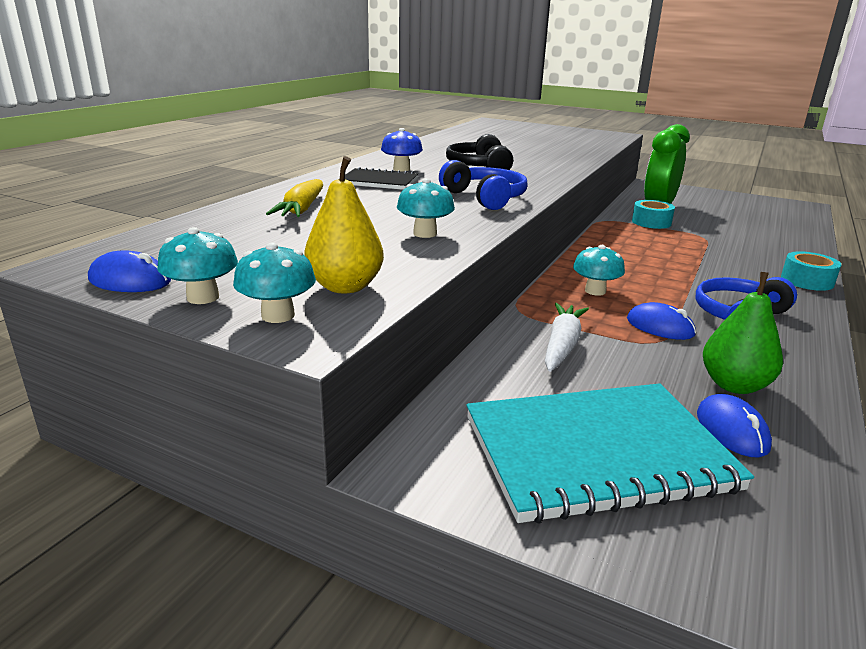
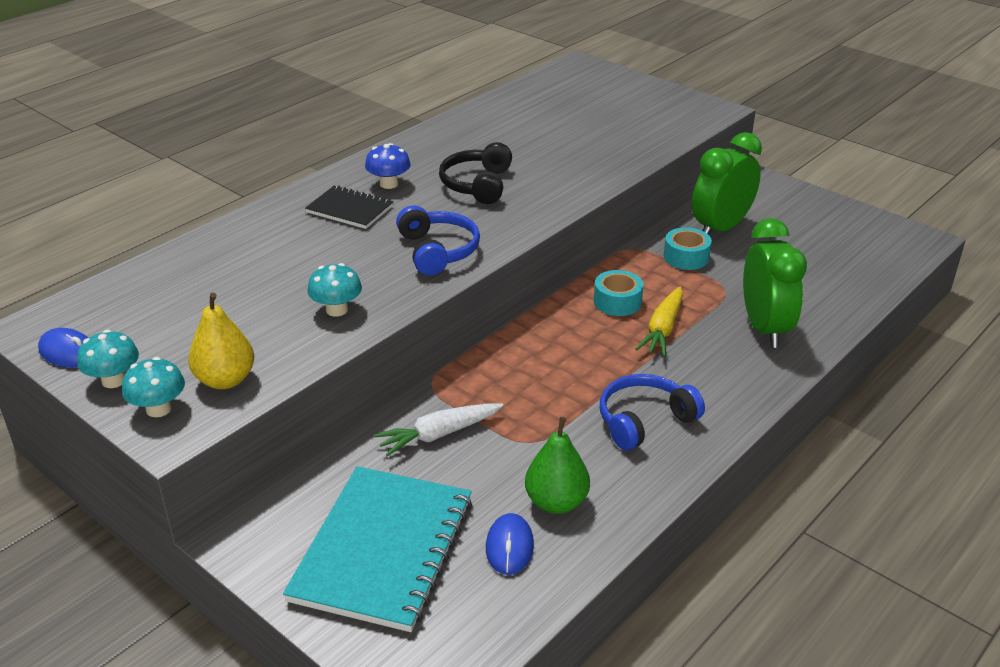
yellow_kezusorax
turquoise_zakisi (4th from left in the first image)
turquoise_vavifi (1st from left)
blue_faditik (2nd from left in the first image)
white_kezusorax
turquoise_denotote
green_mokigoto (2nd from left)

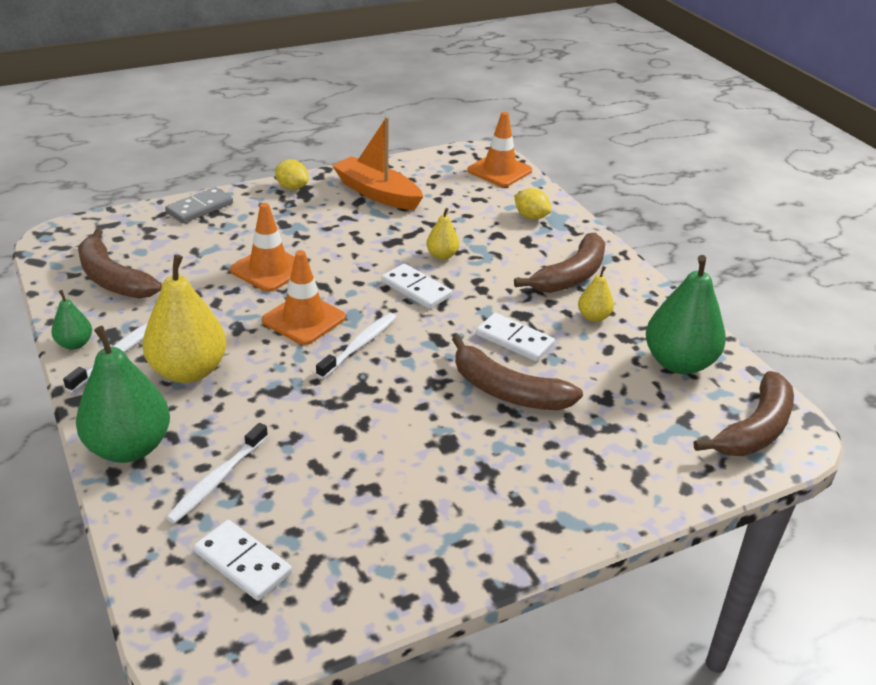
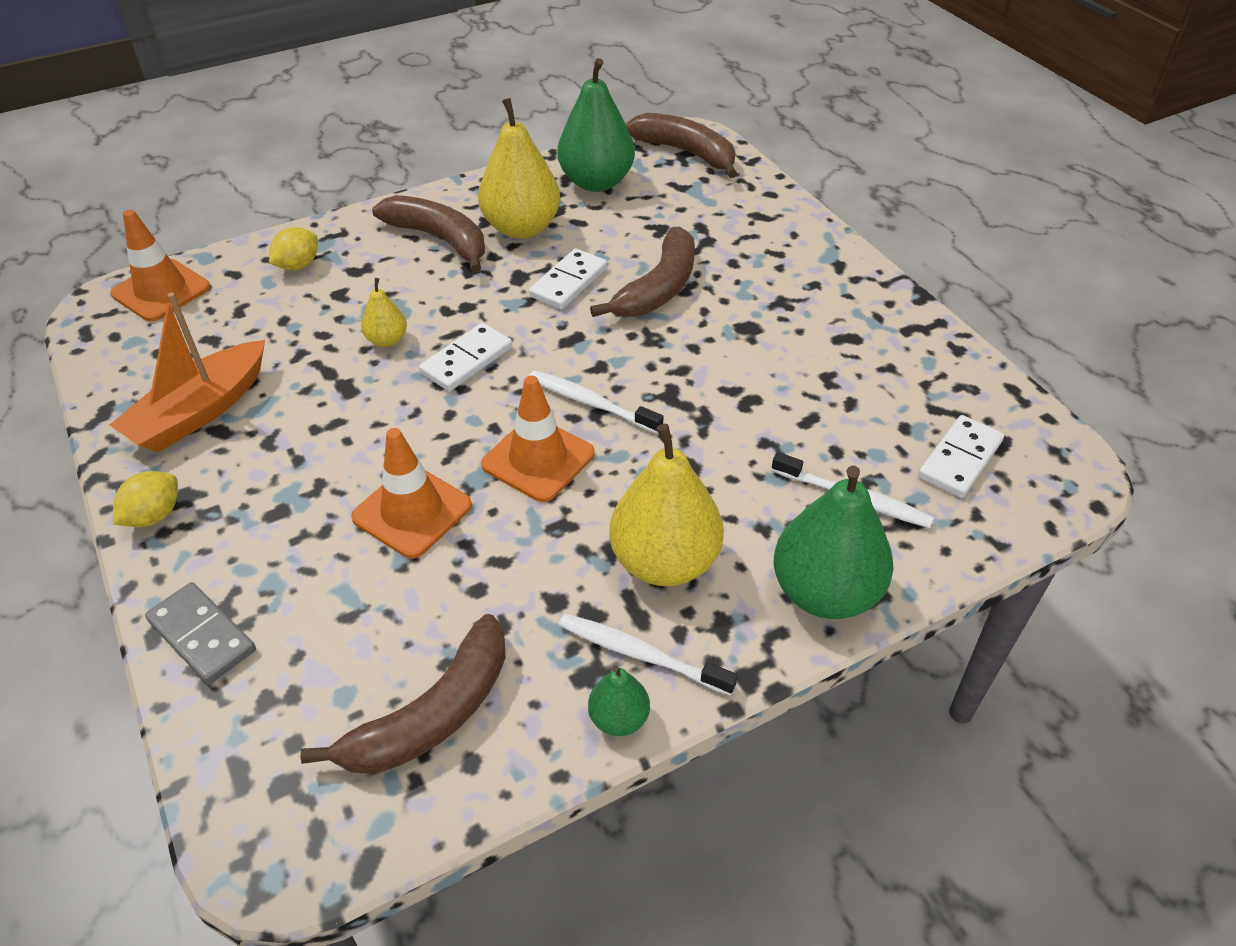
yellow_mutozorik (2nd from left)

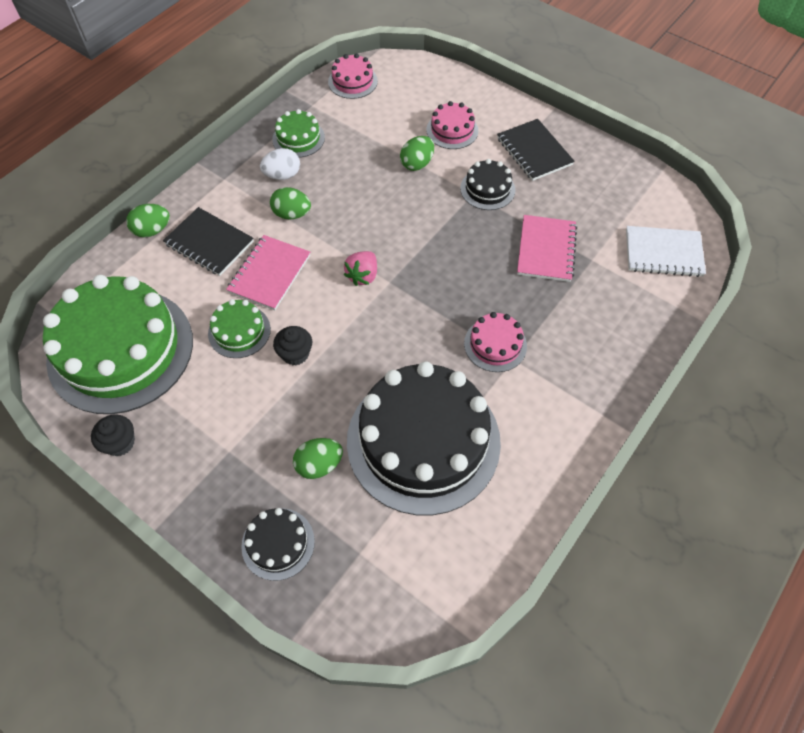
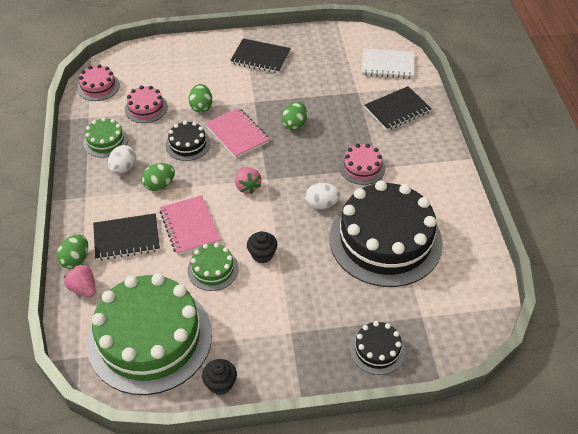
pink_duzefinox (2nd from left)
black_duzefinox (1st from left)
pink_denotote (2nd from left)
white_denotote
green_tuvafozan (4th from left)
black_denotote (3rd from left)
white_tuvafozan (2nd from left)
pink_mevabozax (1st from left)

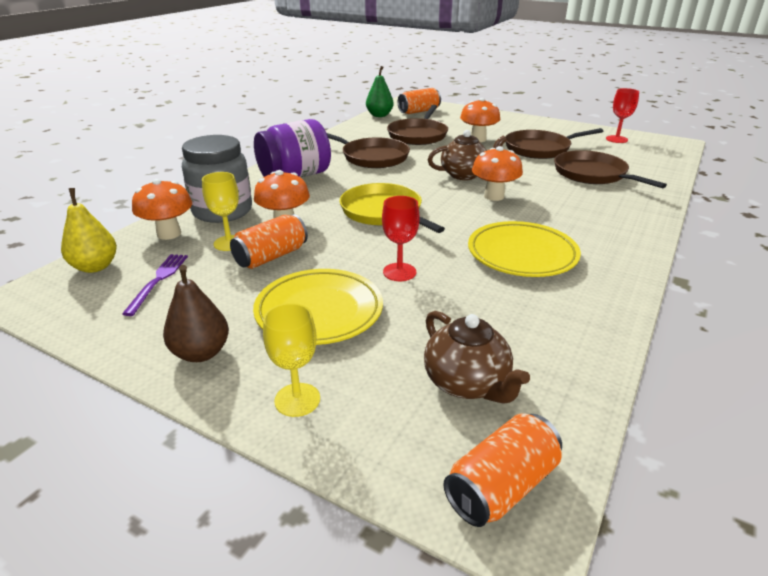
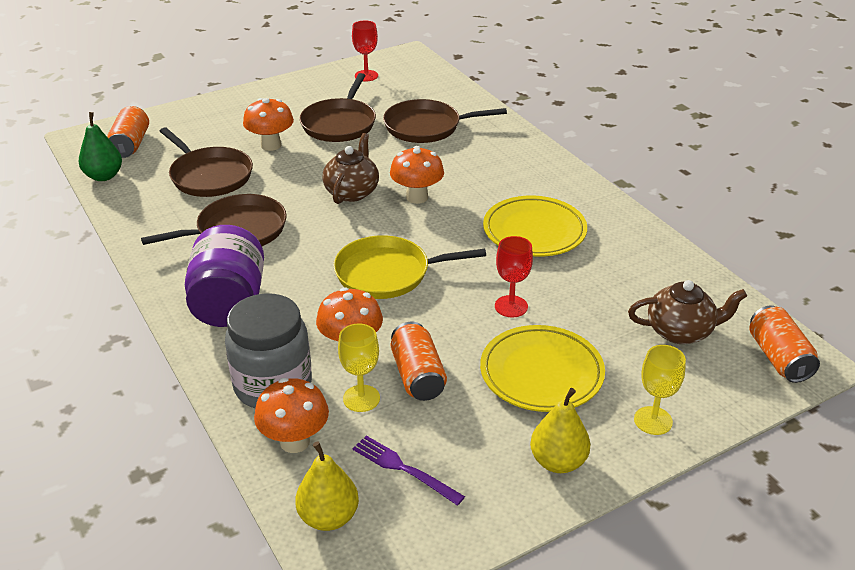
yellow_mutozorik (2nd from left)

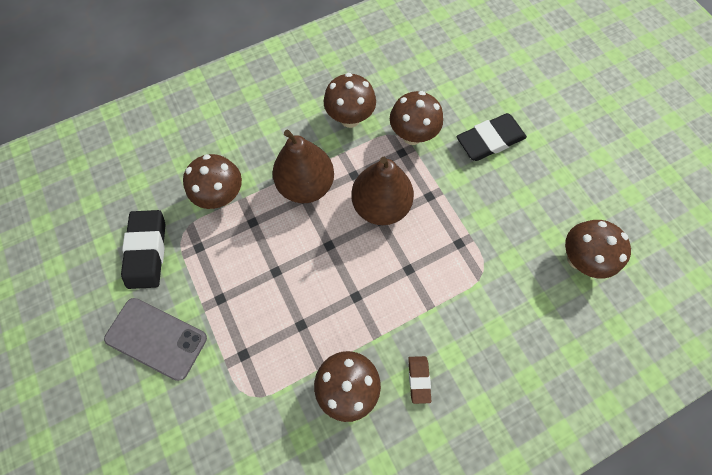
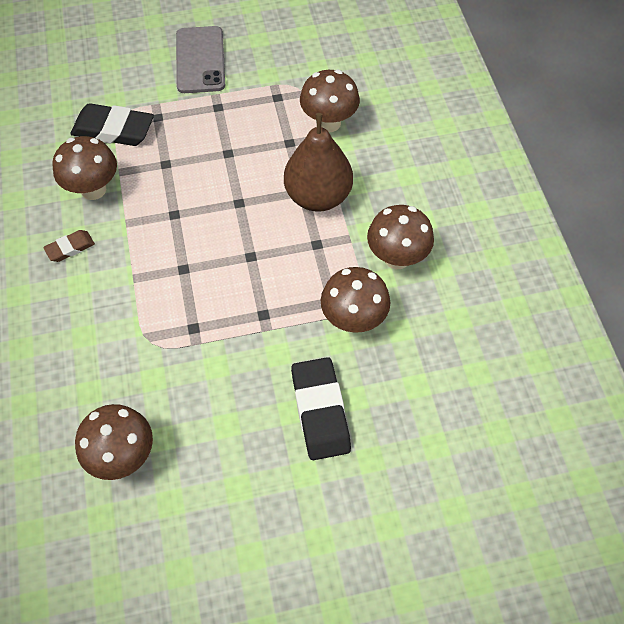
brown_mutozorik (2nd from left in the first image)
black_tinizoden (1st from left)
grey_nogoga
brown_tinizoden

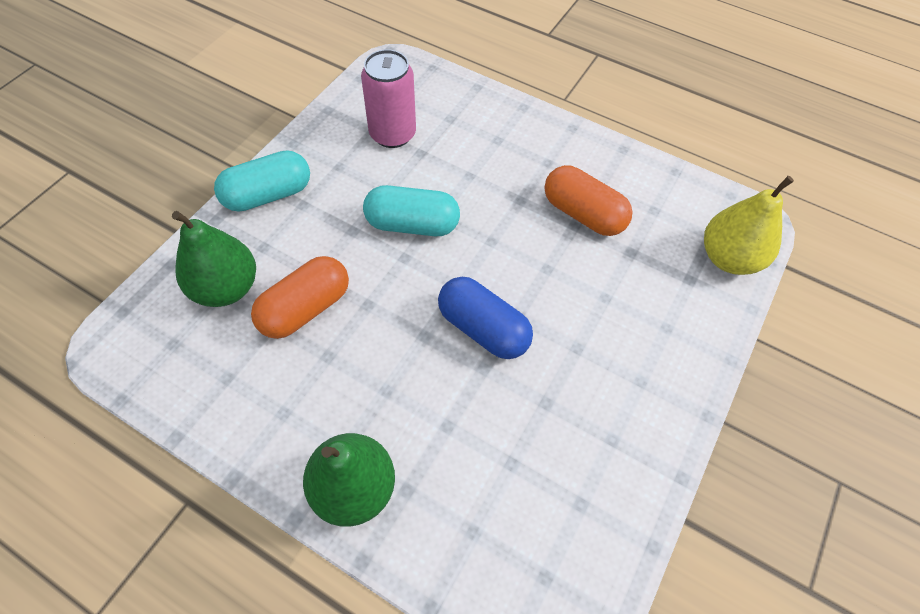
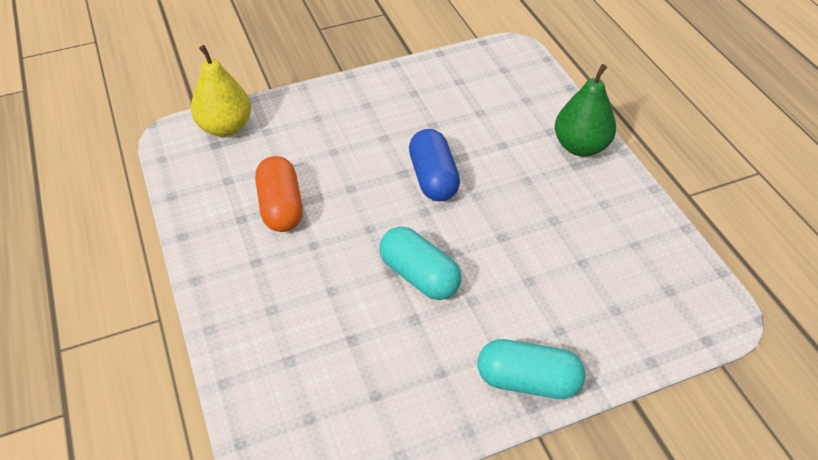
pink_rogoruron
green_mutozorik (1st from left in the first image)
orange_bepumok (1st from left in the first image)

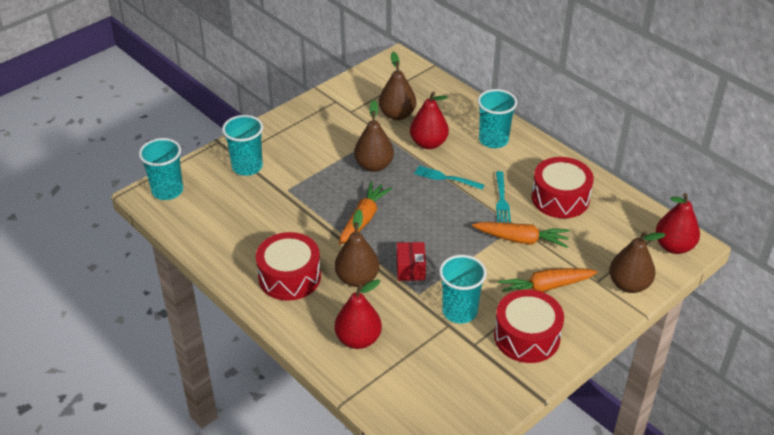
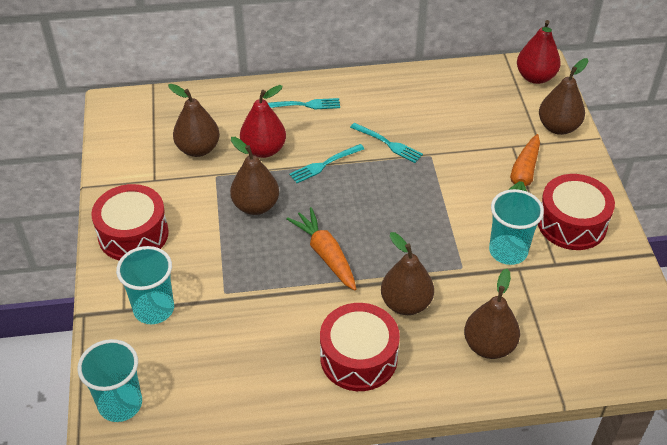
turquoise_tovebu (1st from left)
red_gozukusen (1st from left)
orange_kezusorax (2nd from left in the first image)
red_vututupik
brown_mutozorik (4th from left)

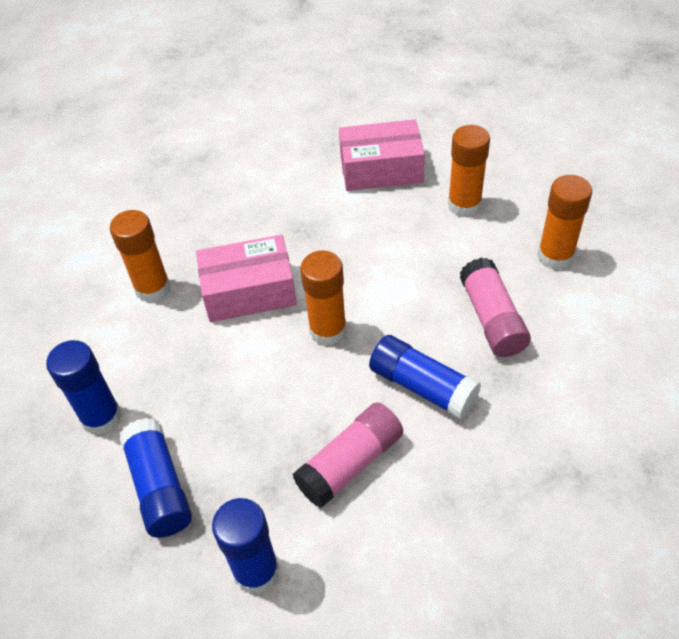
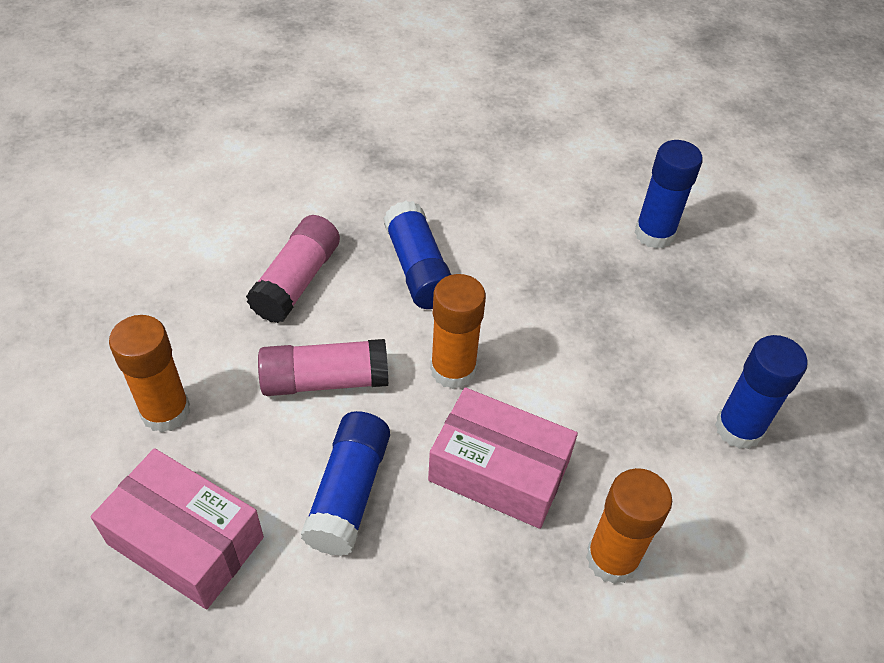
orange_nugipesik (4th from left in the first image)
pink_nugipesik (2nd from left)
blue_nugipesik (1st from left)

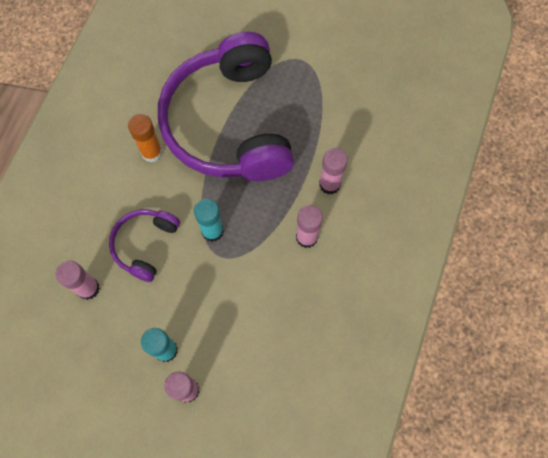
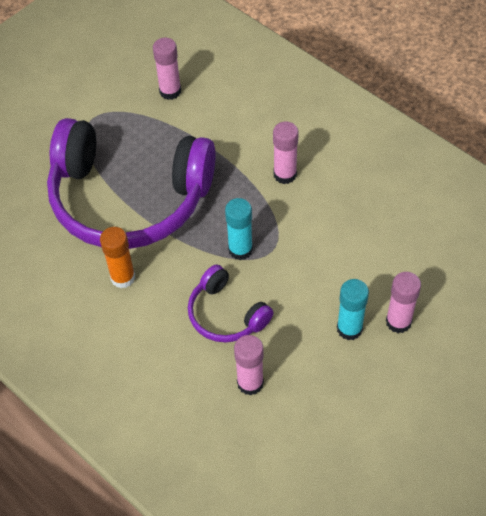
pink_nugipesik (1st from left)

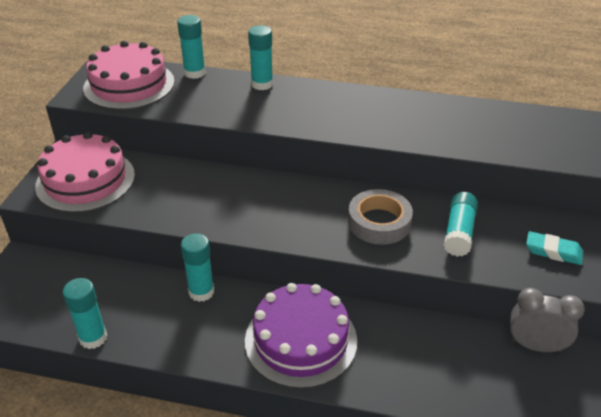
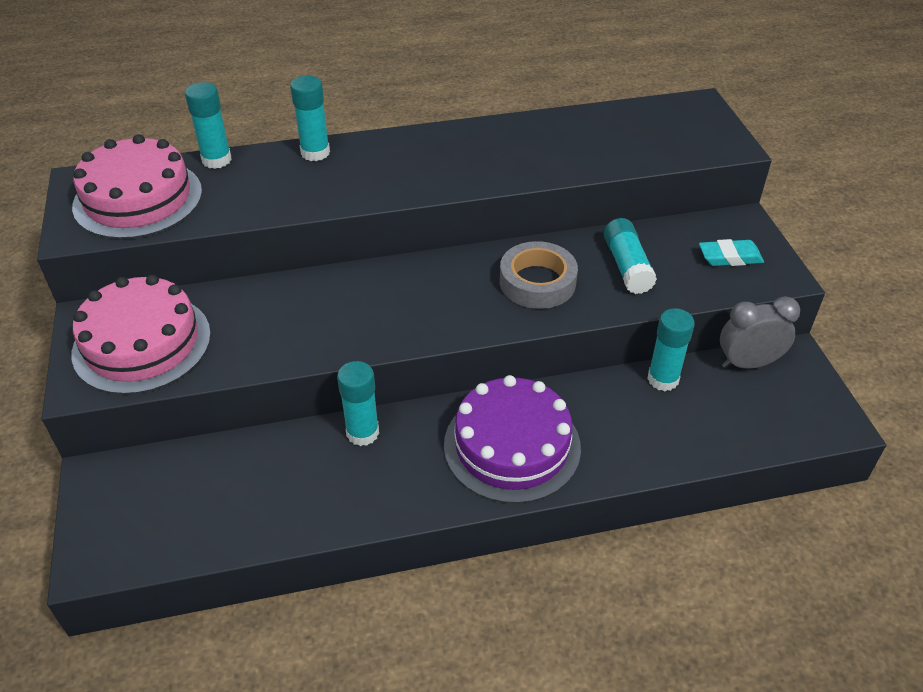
turquoise_nugipesik (5th from left)

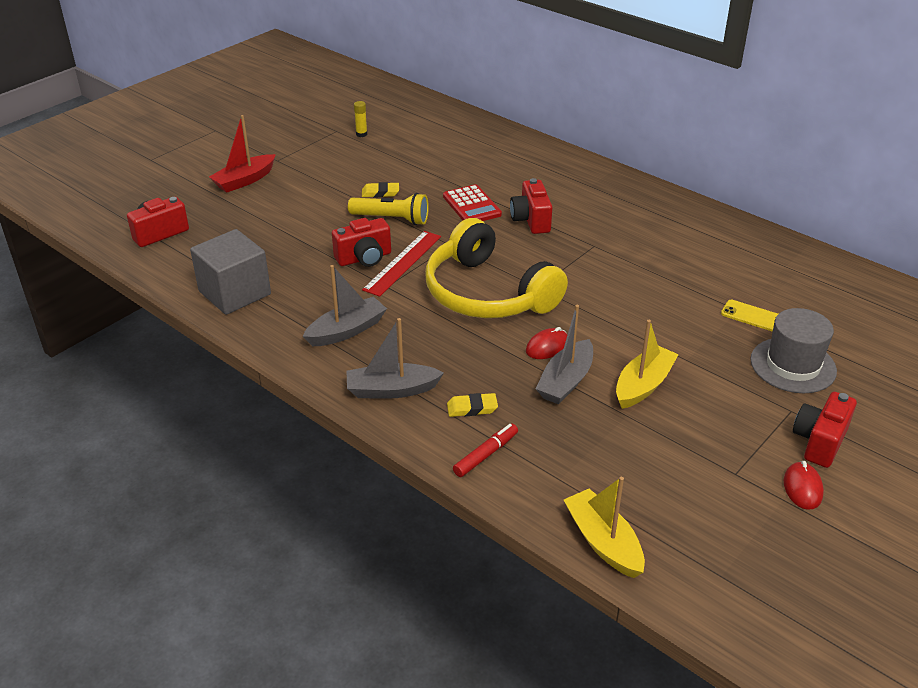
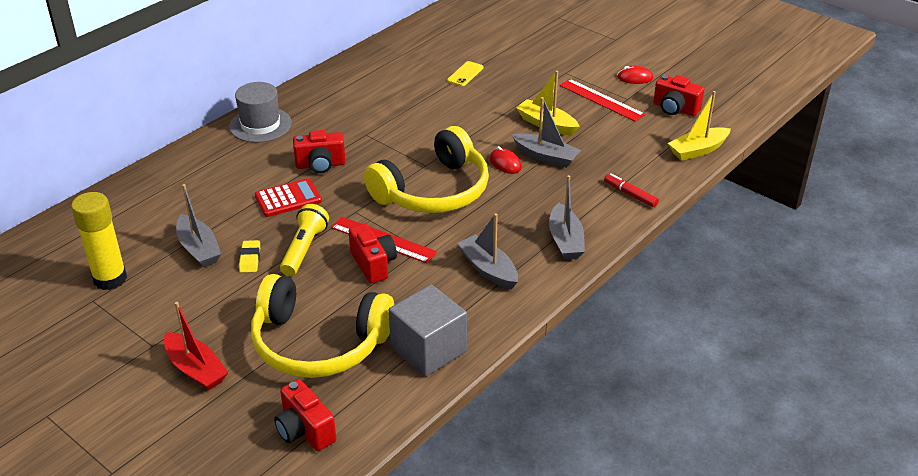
yellow_nugipesik
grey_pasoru
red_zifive (4th from left)
yellow_tinizoden (2nd from left in the first image)
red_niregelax (2nd from left)
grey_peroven (1st from left)
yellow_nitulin (1st from left)

